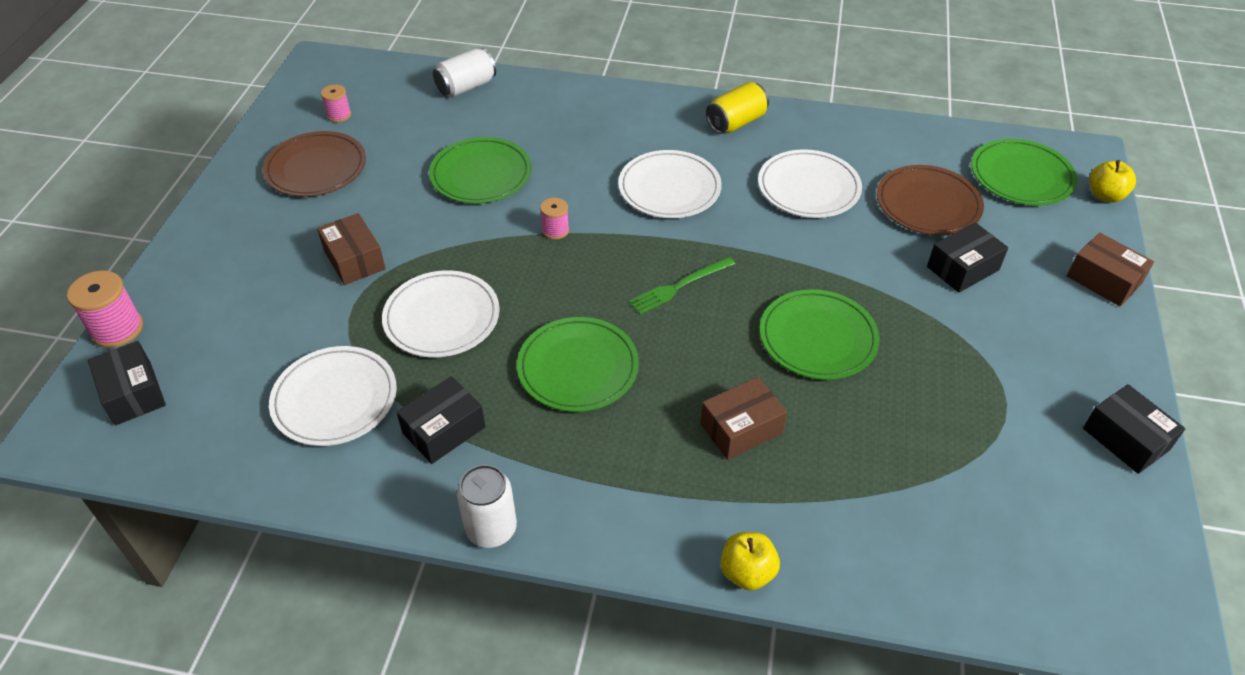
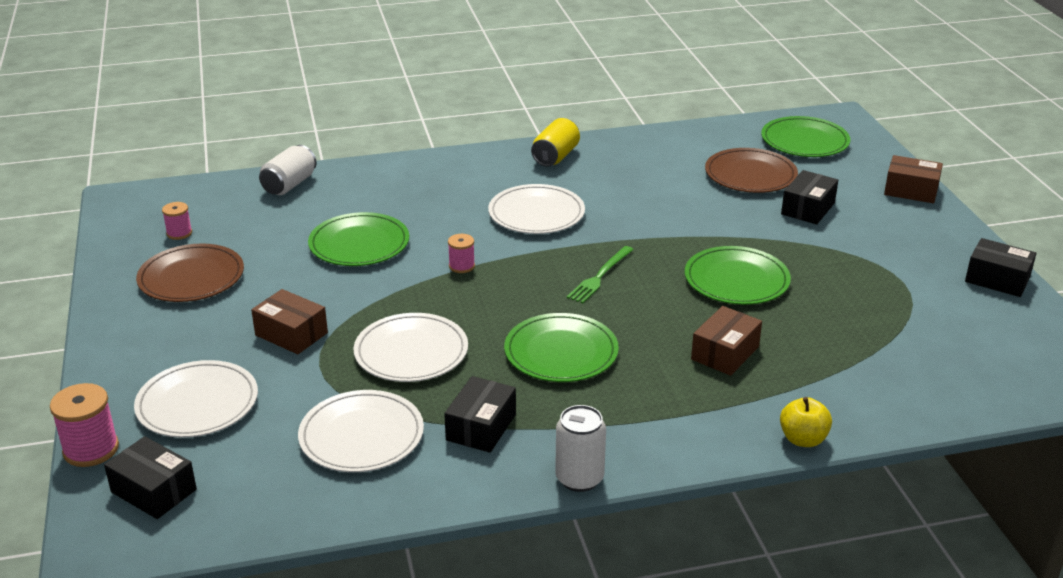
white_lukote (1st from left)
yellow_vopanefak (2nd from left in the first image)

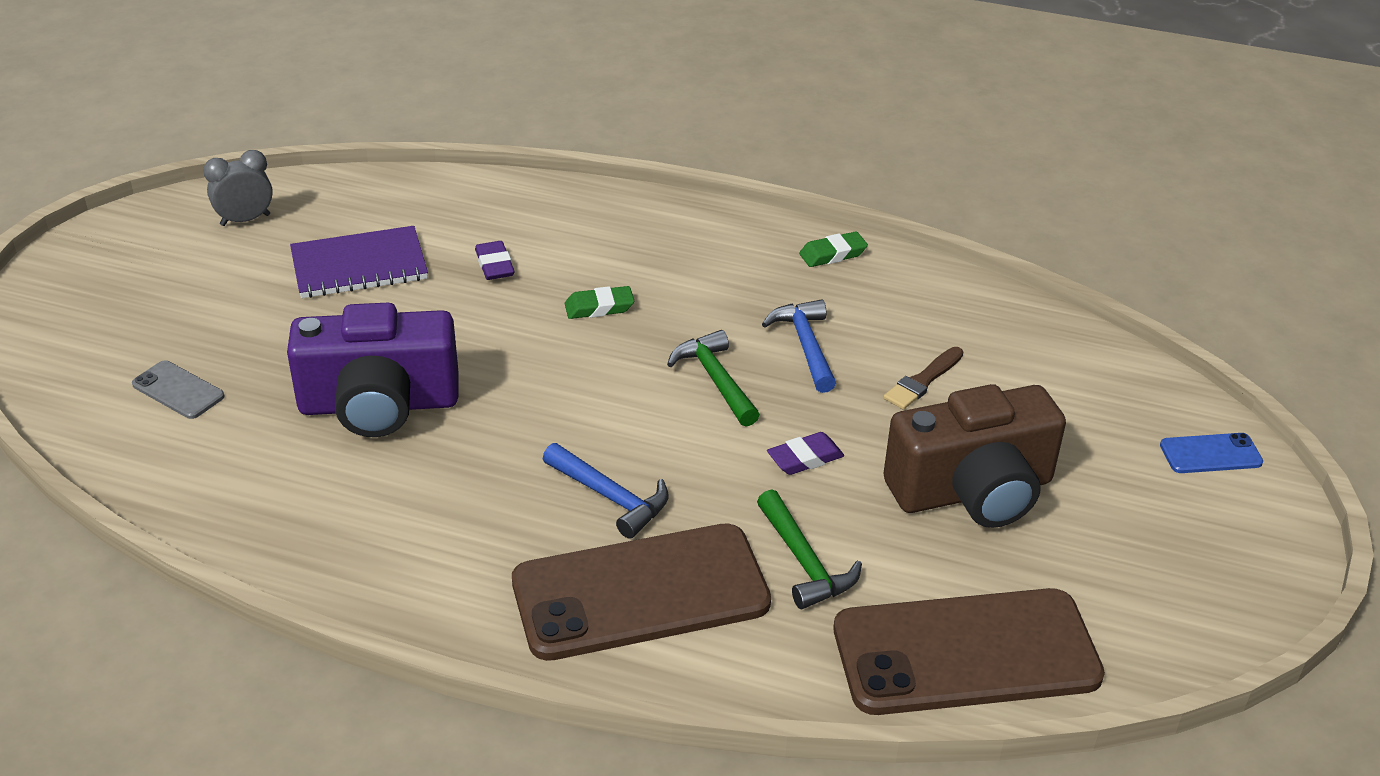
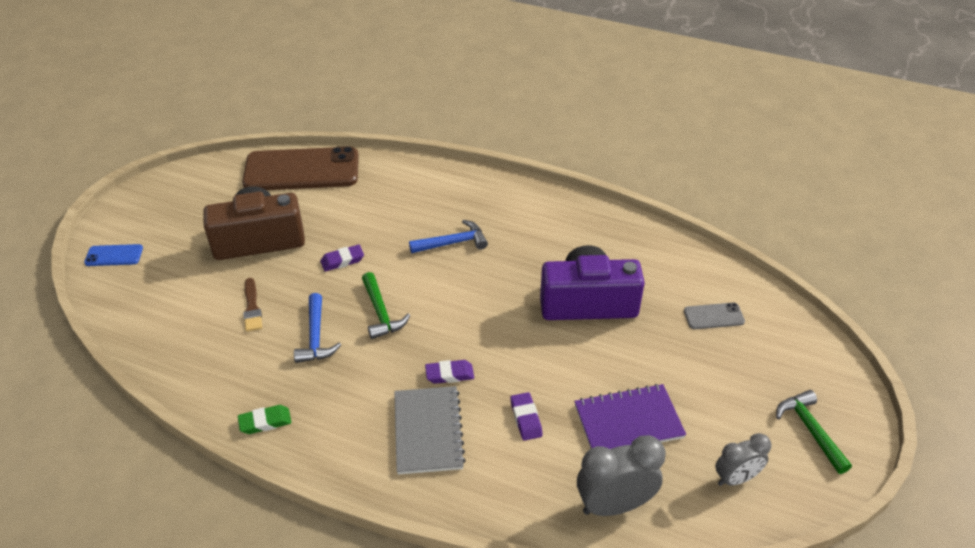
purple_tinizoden (2nd from left)
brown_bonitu
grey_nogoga
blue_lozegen (2nd from left)
green_lozegen (2nd from left)
brown_nogoga (1st from left in the first image)
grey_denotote
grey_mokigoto (1st from left)

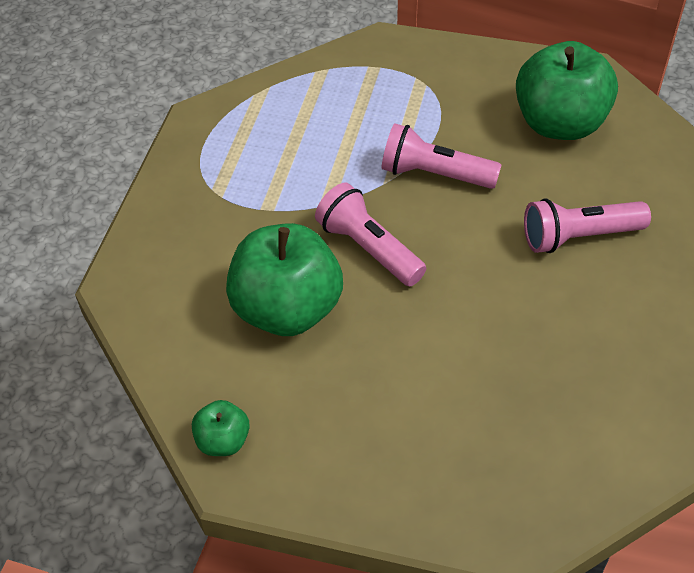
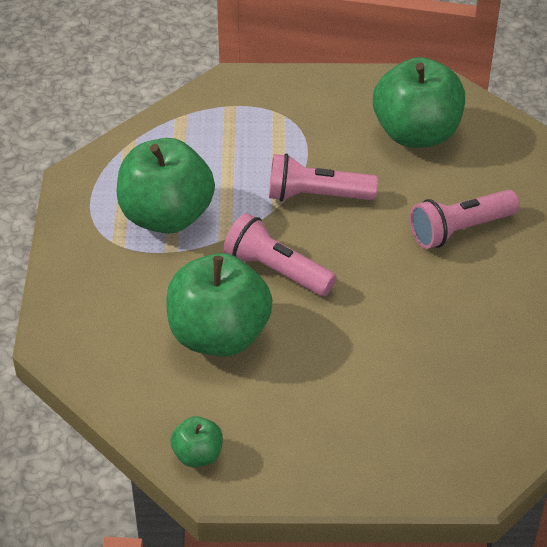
green_vopanefak (1st from left)

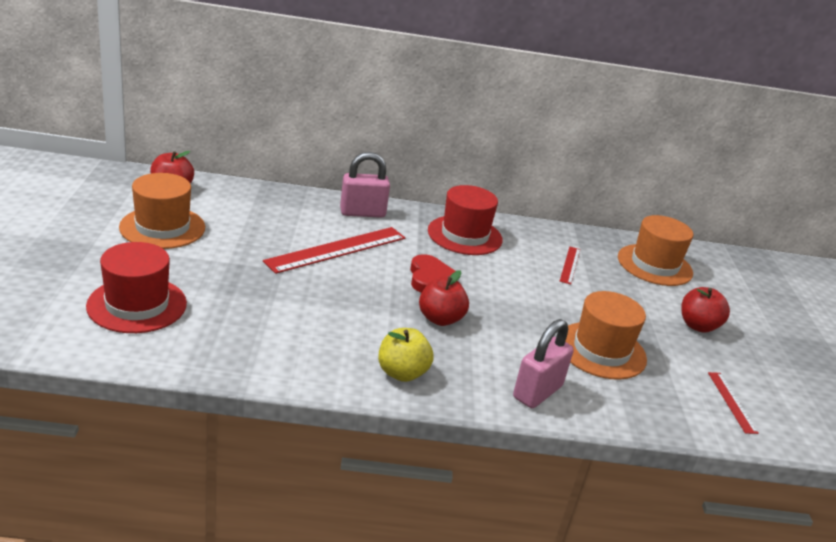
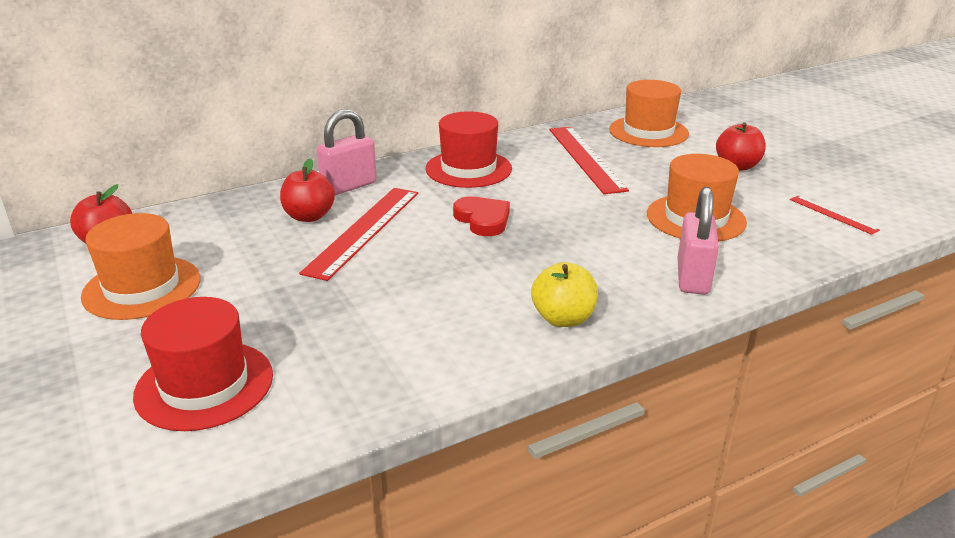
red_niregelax (2nd from left)
red_vopanefak (2nd from left)

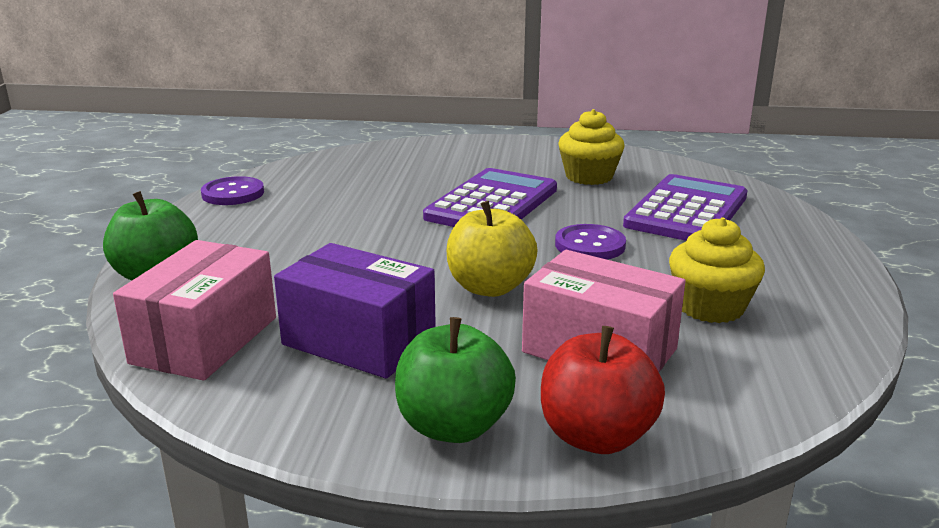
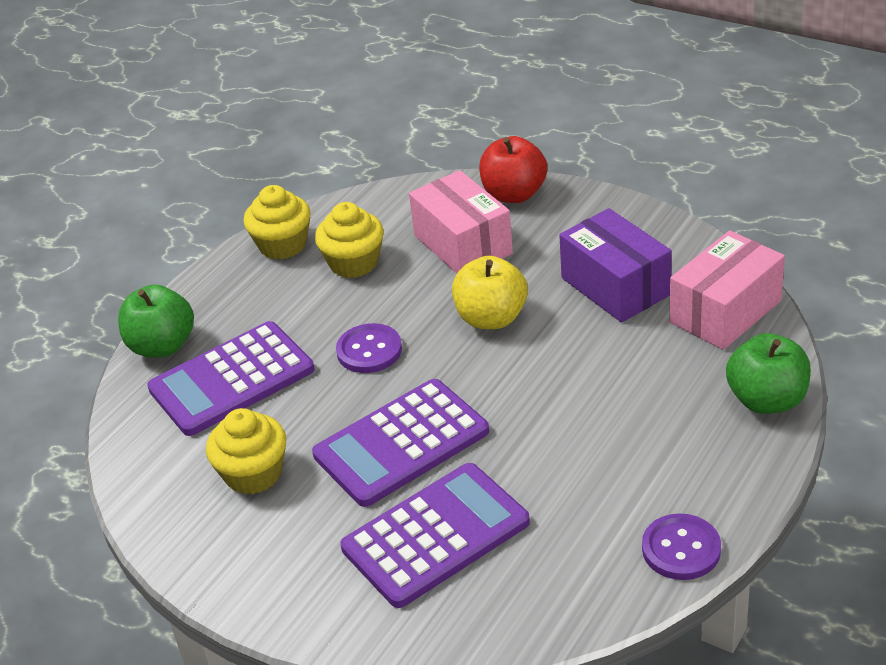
green_vopanefak (1st from left)
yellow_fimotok (2nd from left)
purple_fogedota (3rd from left)

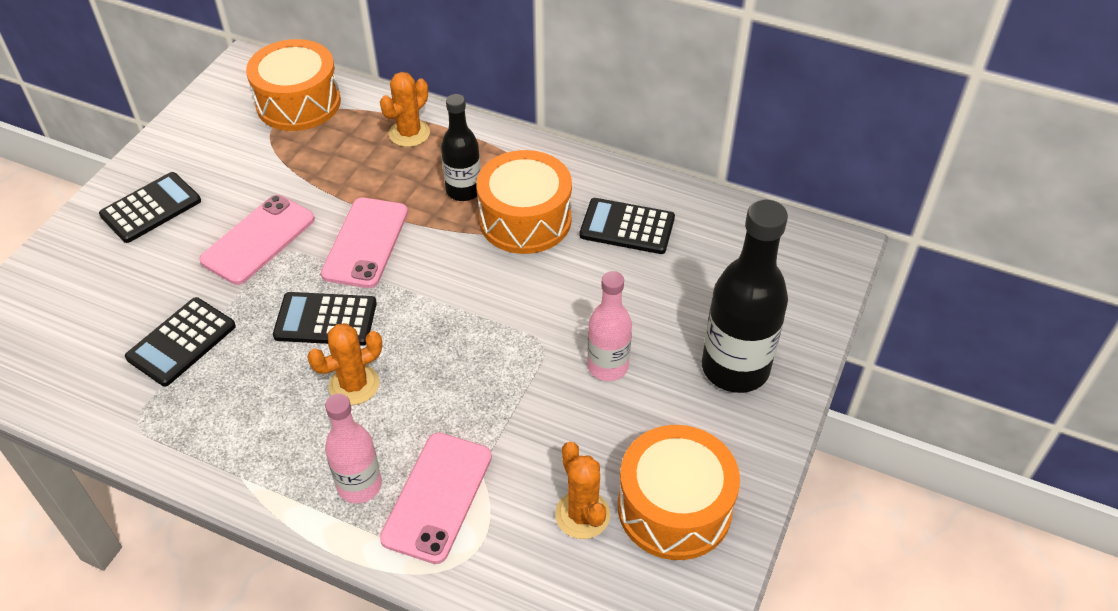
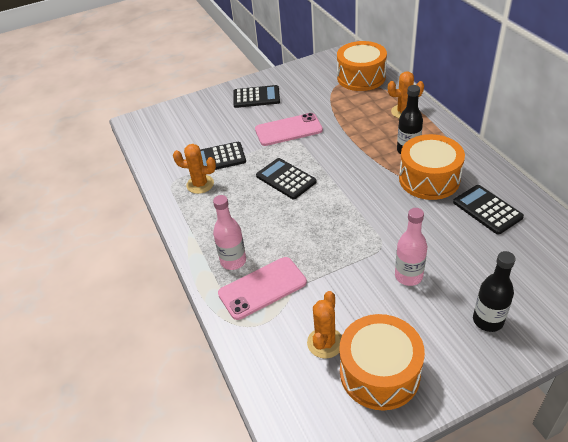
pink_nogoga (2nd from left in the first image)
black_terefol (2nd from left)
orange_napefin (1st from left)

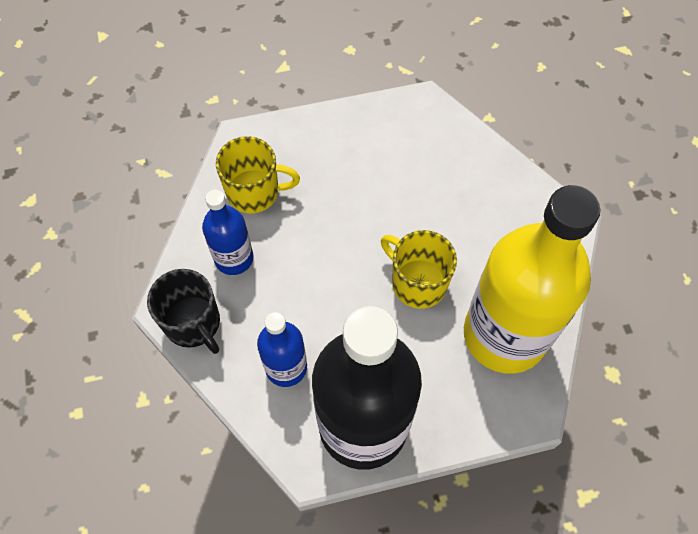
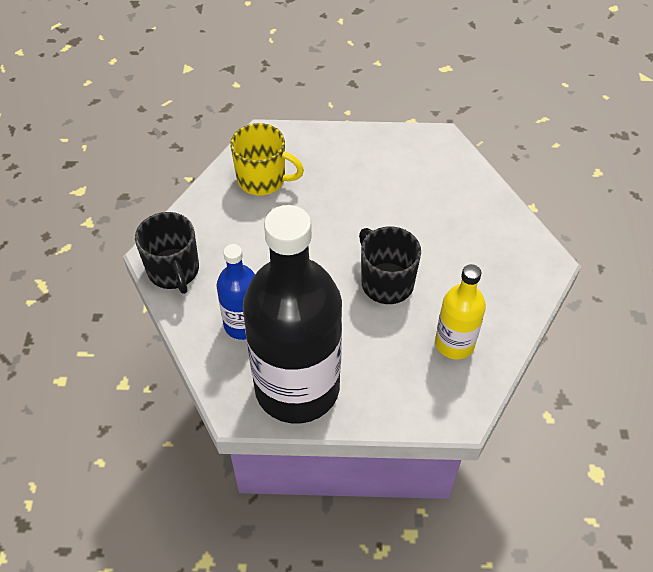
yellow_terefol
blue_terefol (1st from left in the first image)
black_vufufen (2nd from left)

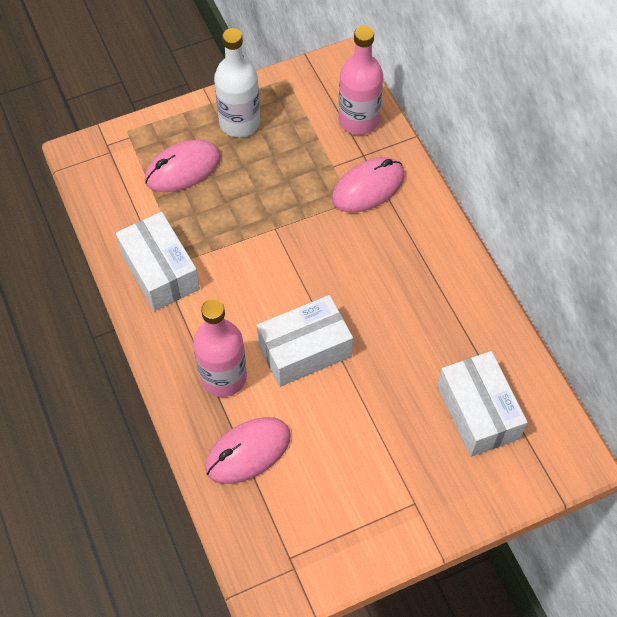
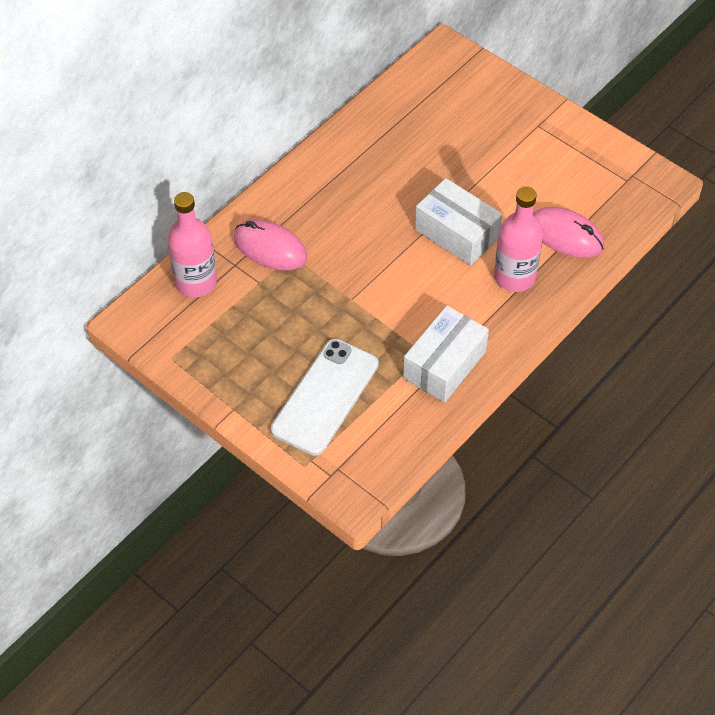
white_terefol
white_nogoga
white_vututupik (3rd from left in the first image)

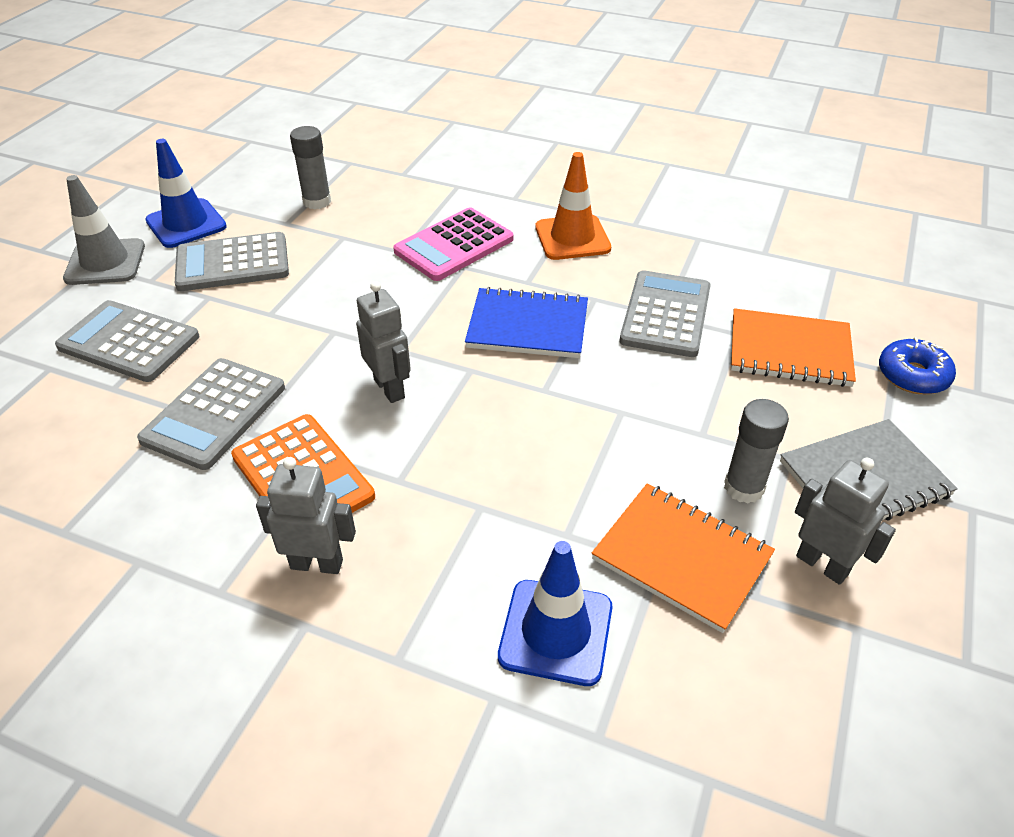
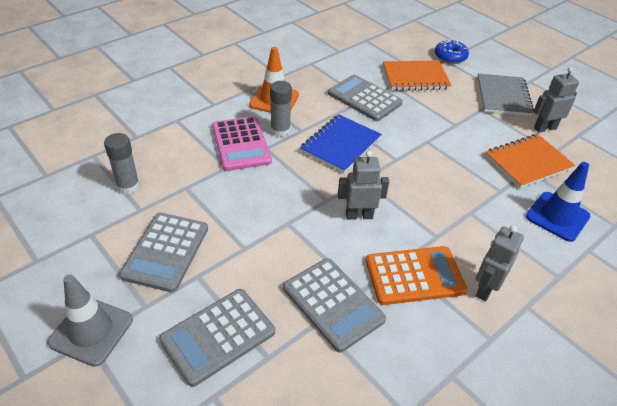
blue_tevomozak (1st from left in the first image)
orange_denotote (1st from left)
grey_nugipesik (2nd from left)

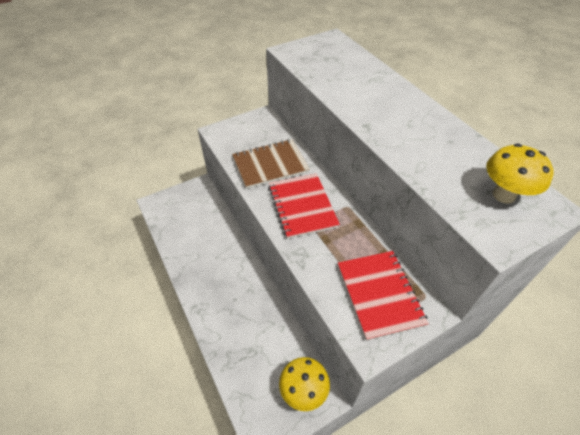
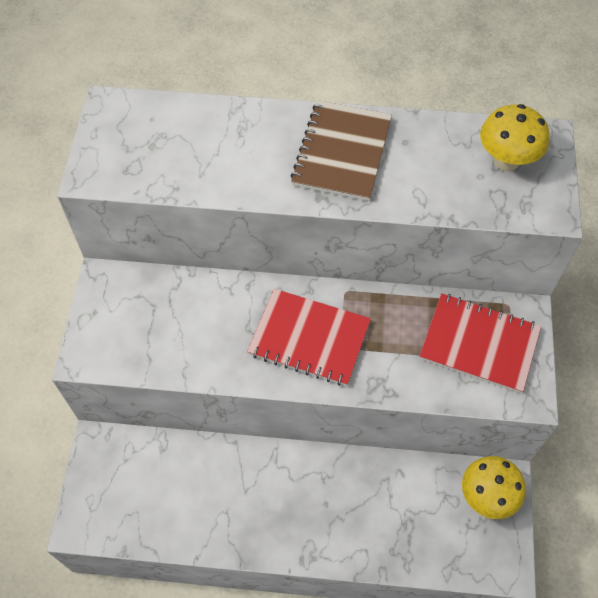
brown_denotote

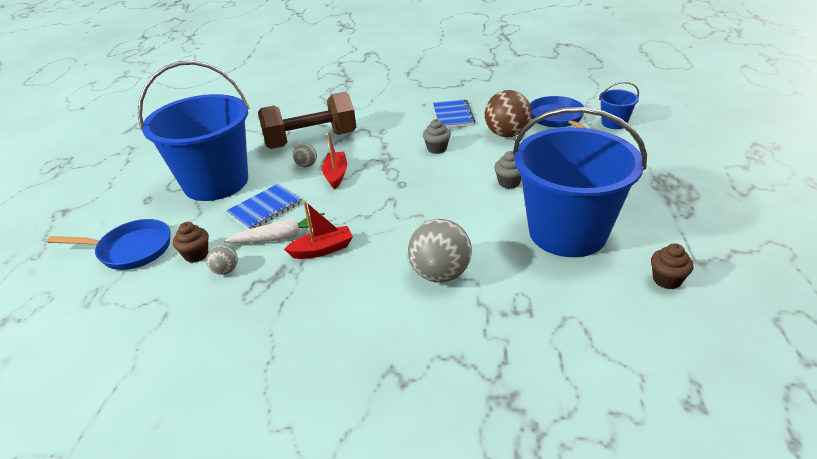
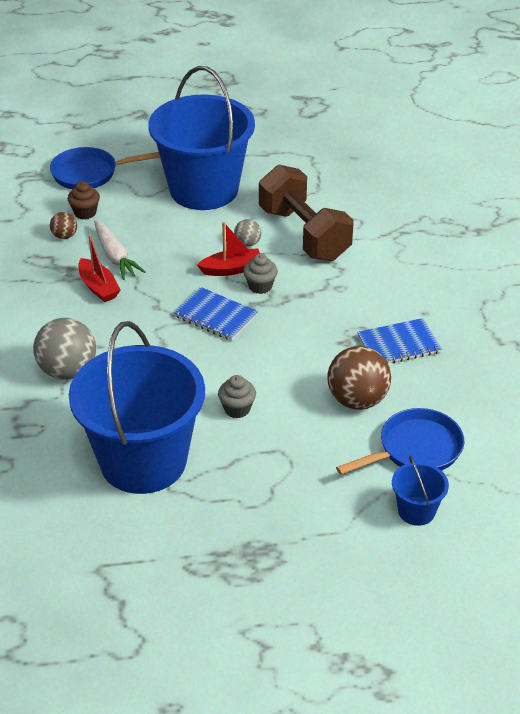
grey_fimotok (2nd from left)
blue_denotote (1st from left)
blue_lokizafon (1st from left)
brown_fimotok (2nd from left in the first image)
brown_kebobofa (1st from left)

